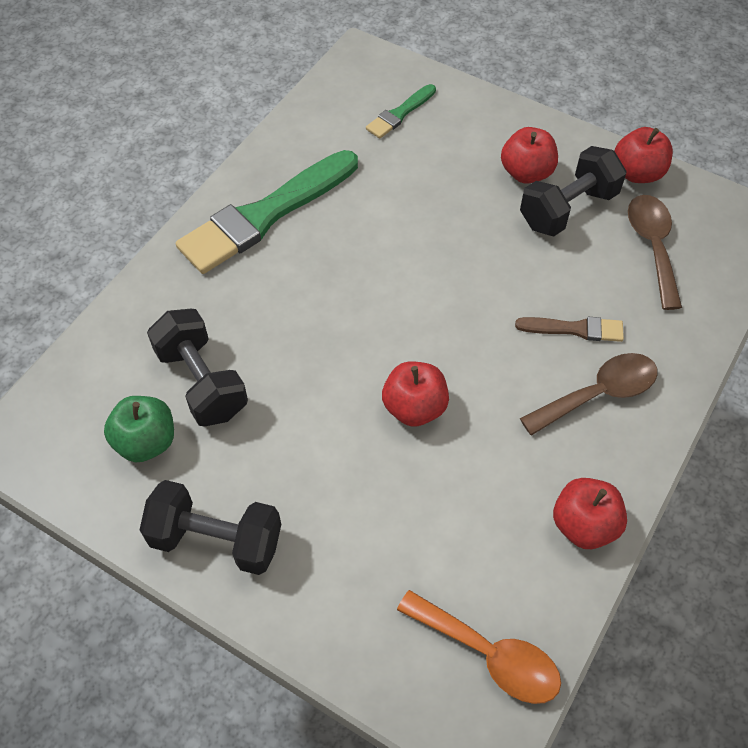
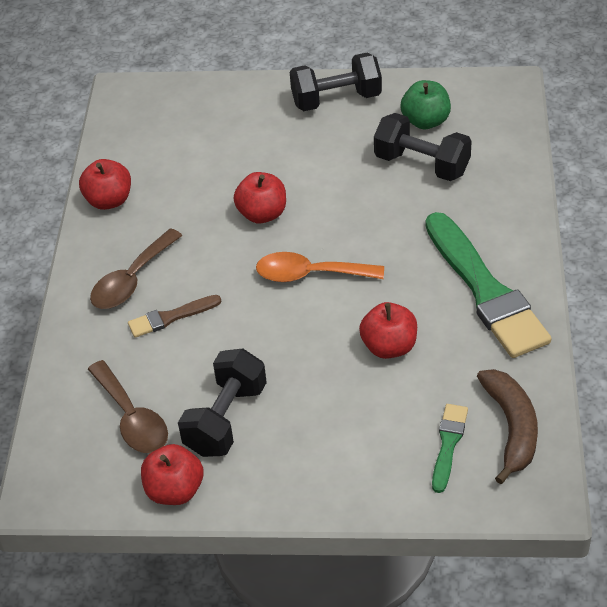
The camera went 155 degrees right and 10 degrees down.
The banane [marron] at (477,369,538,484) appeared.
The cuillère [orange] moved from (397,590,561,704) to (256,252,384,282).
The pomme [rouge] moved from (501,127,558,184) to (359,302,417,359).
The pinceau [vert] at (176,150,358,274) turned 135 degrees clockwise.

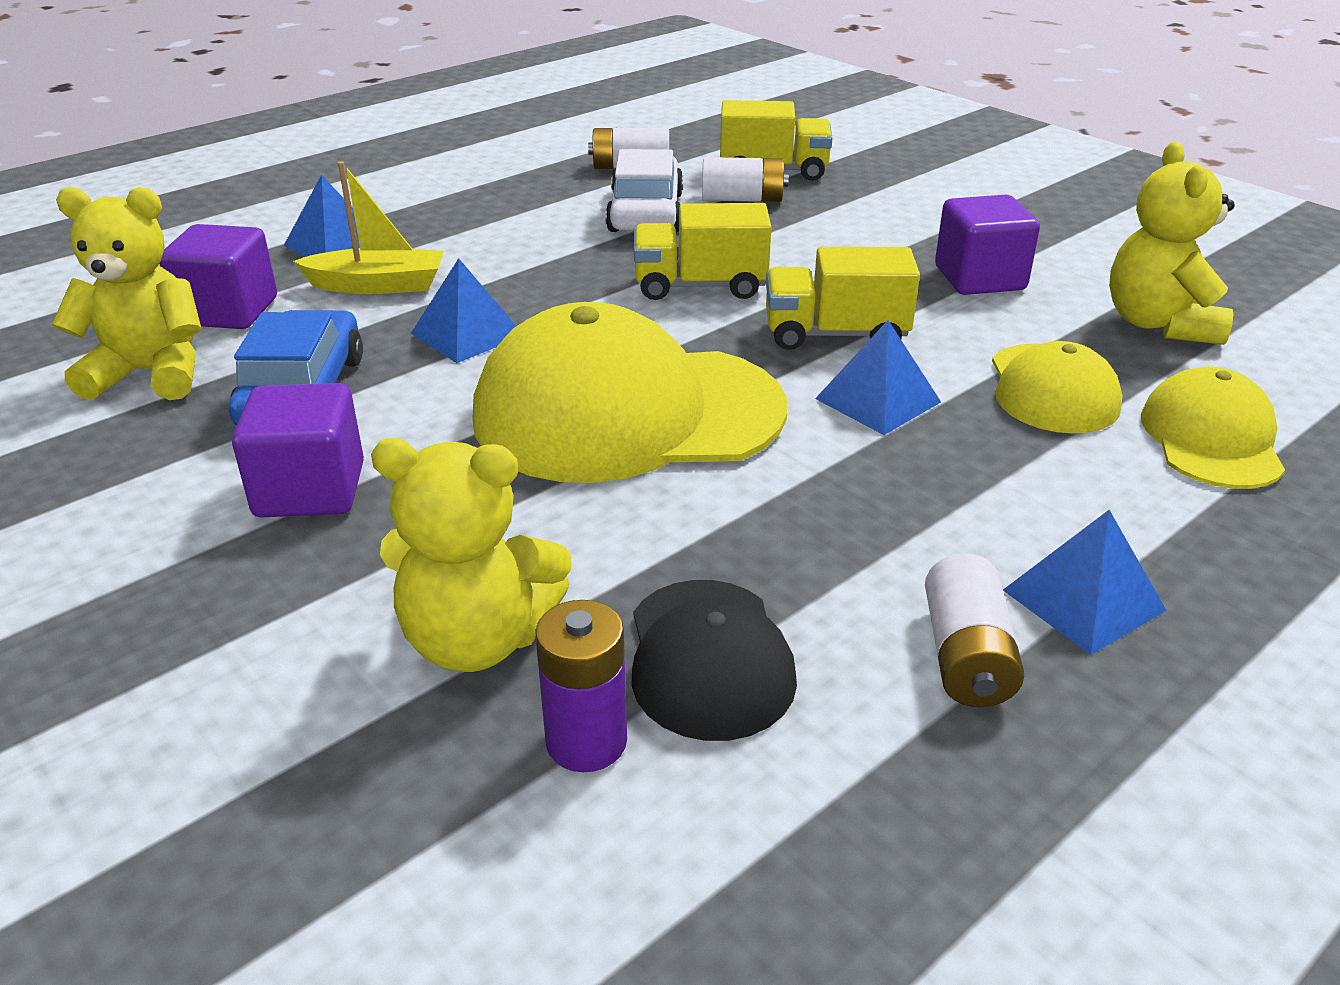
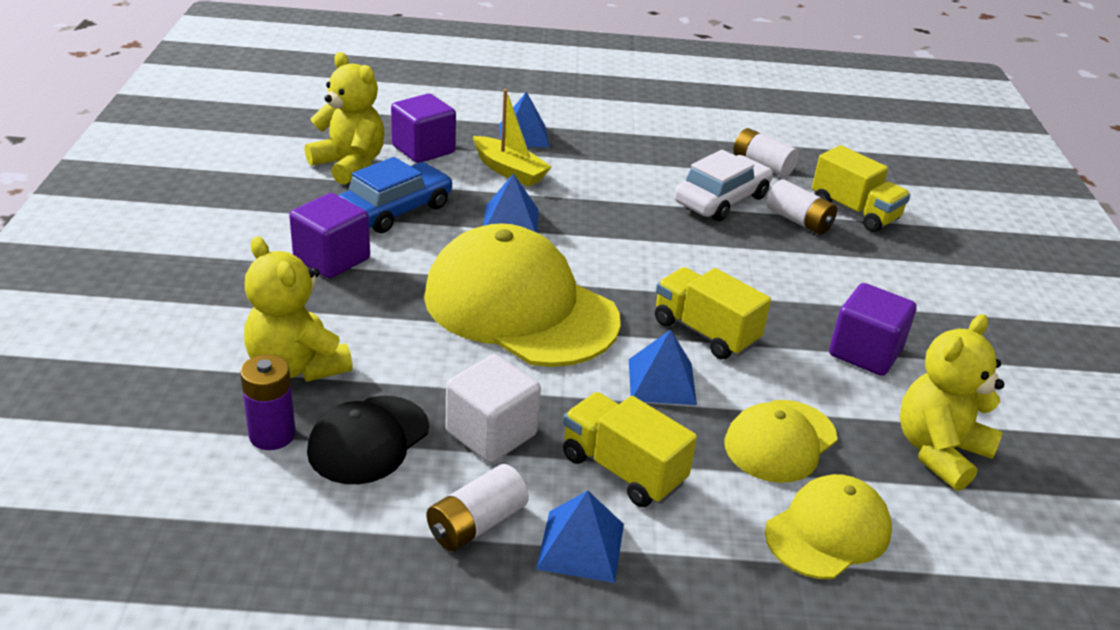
The camera went 40 degrees right and 0 degrees up.
The cube [blanc] at (446,354,541,463) appeared.
The camion [jaune] moved from (634,203,771,300) to (563,392,697,507).

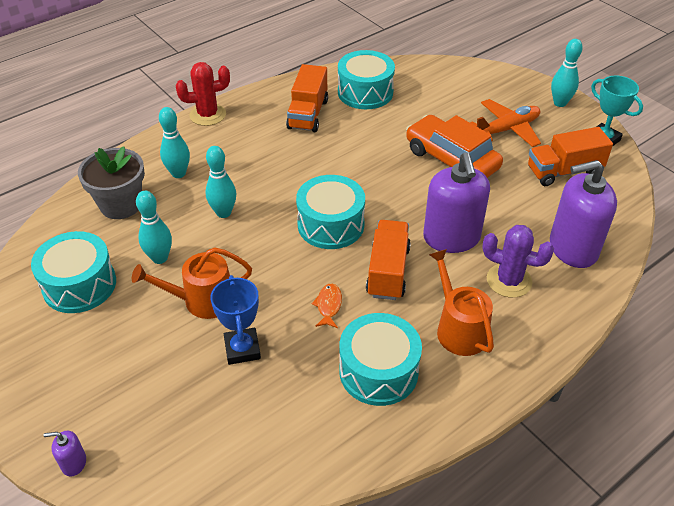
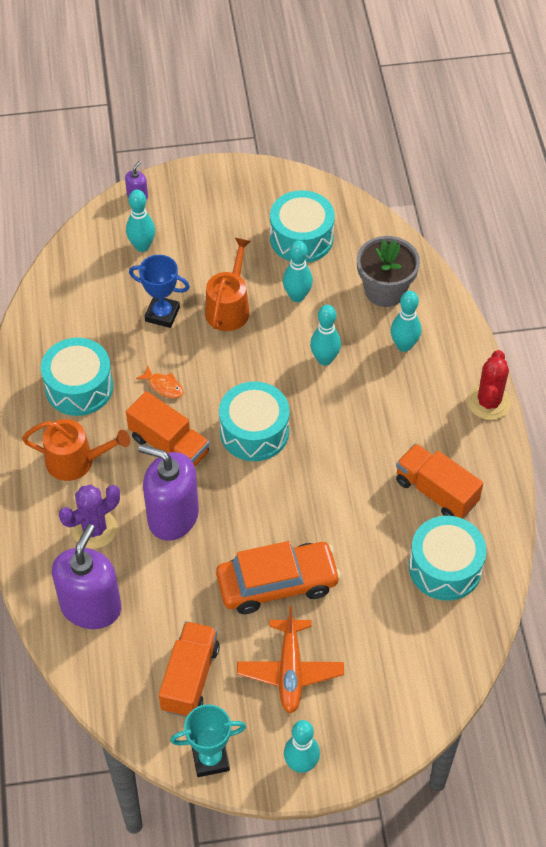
The camera went 120 degrees right and 10 degrees up.
The quille [turquoise] at (126,190,155,252) appeared.

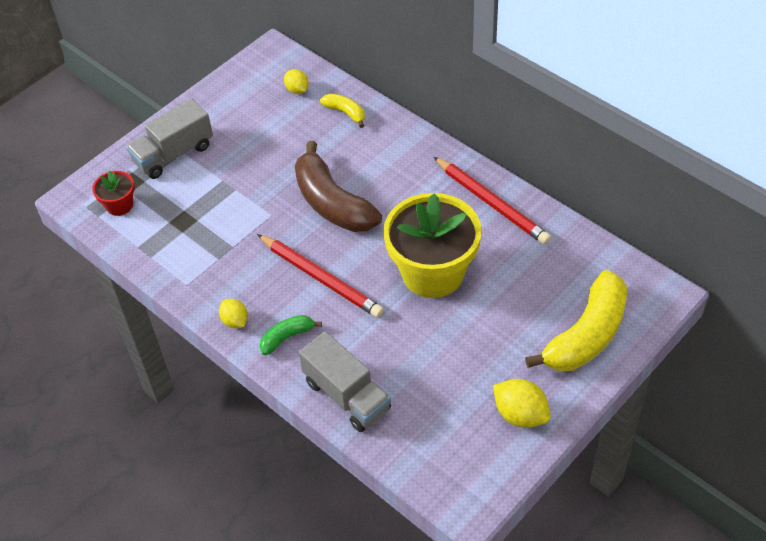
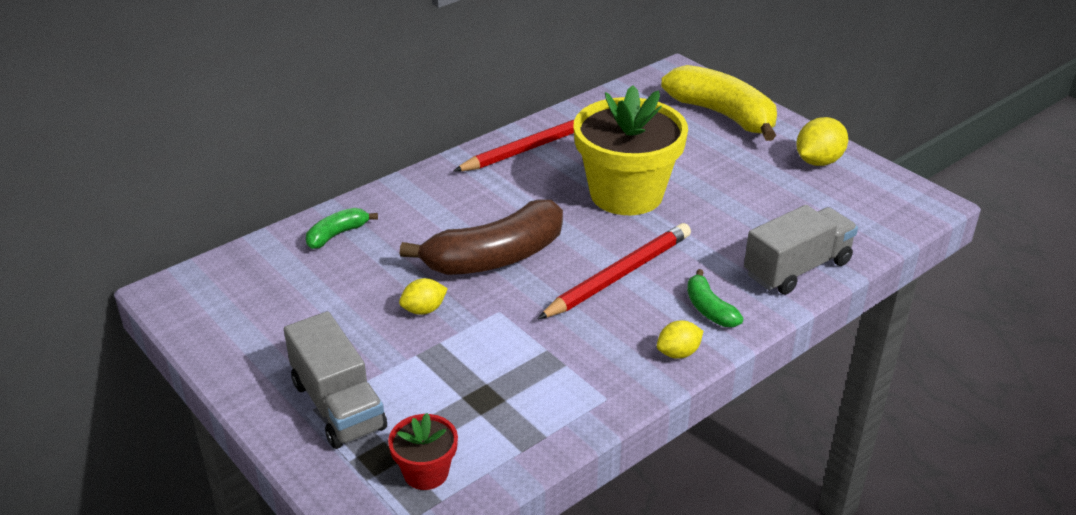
The camera went 85 degrees left and 15 degrees down.
The citron [jaune] moved from (284,69,309,94) to (399,278,448,315).
The banane [jaune] at (320,93,365,128) became the banane [vert] at (306,208,378,249).

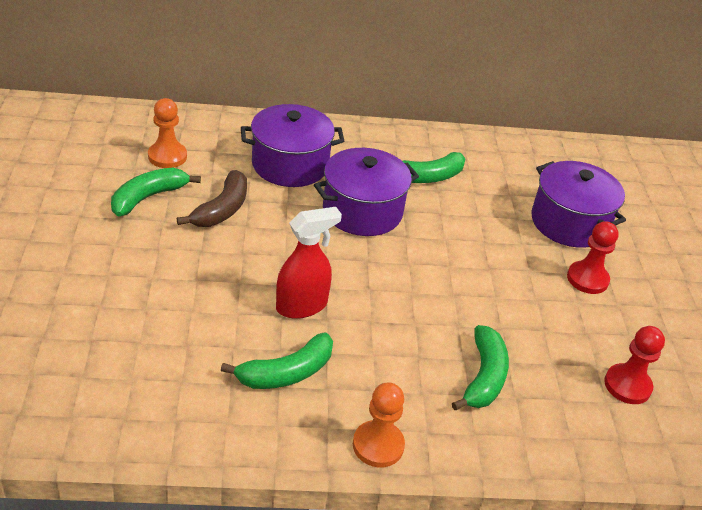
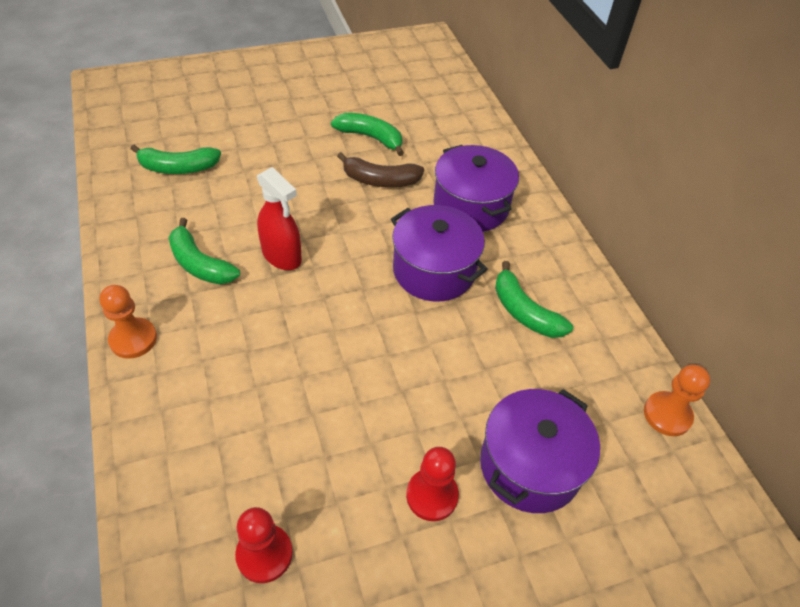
The camera went 75 degrees right and 10 degrees up.
The pion [orange] moved from (148,98,187,168) to (644,364,710,436).
The banane [vert] moved from (452,325,509,410) to (131,145,221,174).

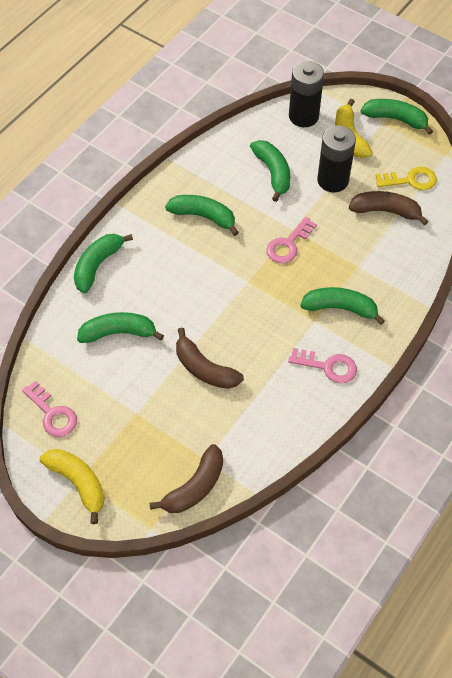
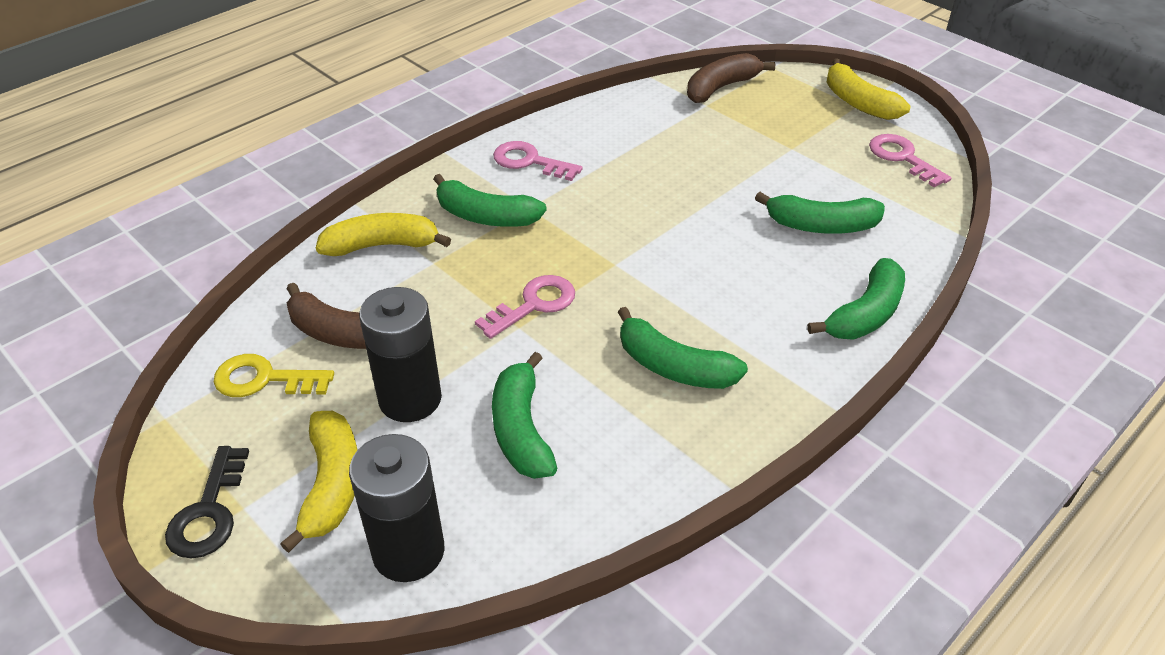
The camera went 170 degrees left and 15 degrees down.
The banane [marron] at (176,327,244,389) disappeared.
The banane [jaune] at (316,213,451,256) appeared.
The banane [vert] at (361,99,433,135) was replaced by the clé [noir] at (165,446,249,559).

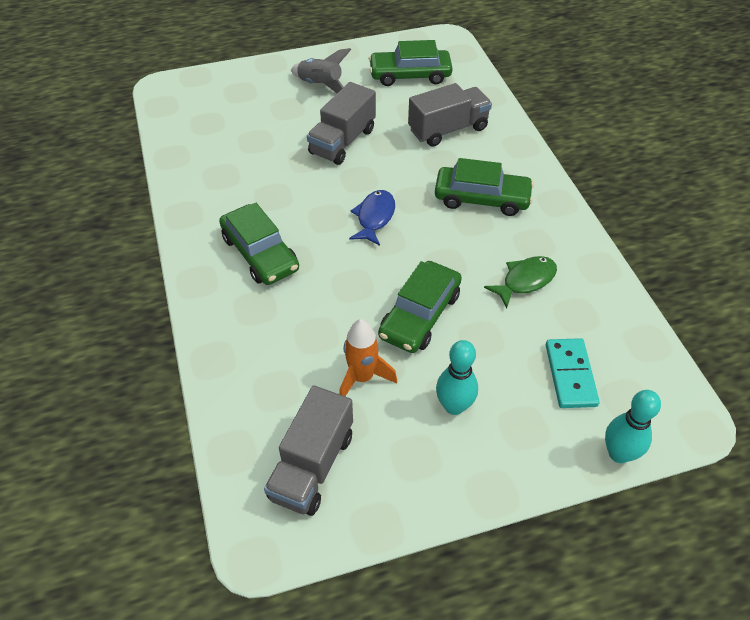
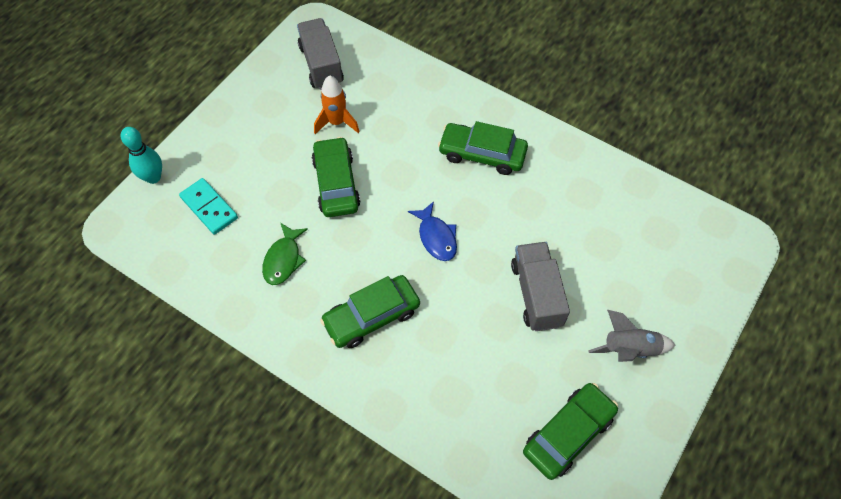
The camera went 140 degrees right and 10 degrees up.
The camion [gris] at (408,83,492,147) disappeared.
The quille [turquoise] at (436,340,478,415) disappeared.

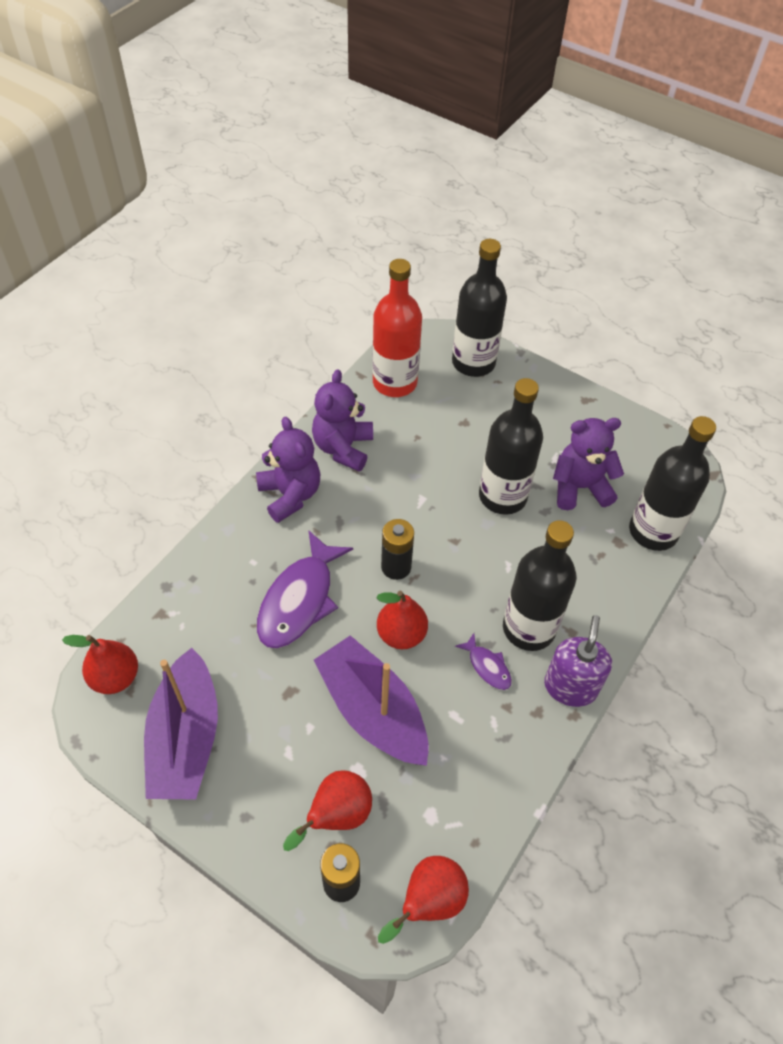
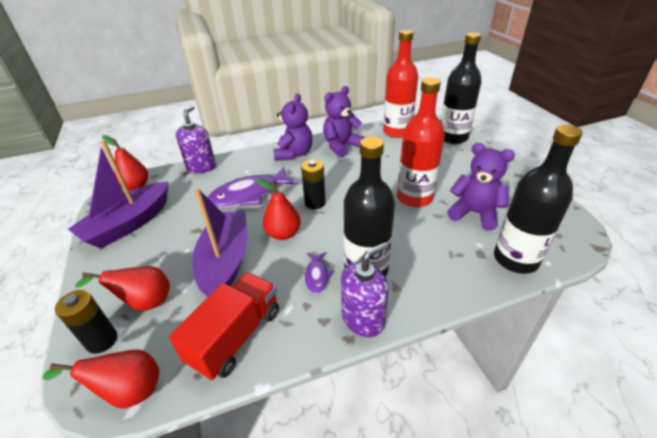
The camera went 40 degrees right and 15 degrees down.
The camion [rouge] at (169,272,279,380) appeared.
The distributeur de savon [violet] at (176,105,216,173) appeared.
The bouteille [noir] at (479,378,543,515) became the bouteille [rouge] at (397,77,445,207).

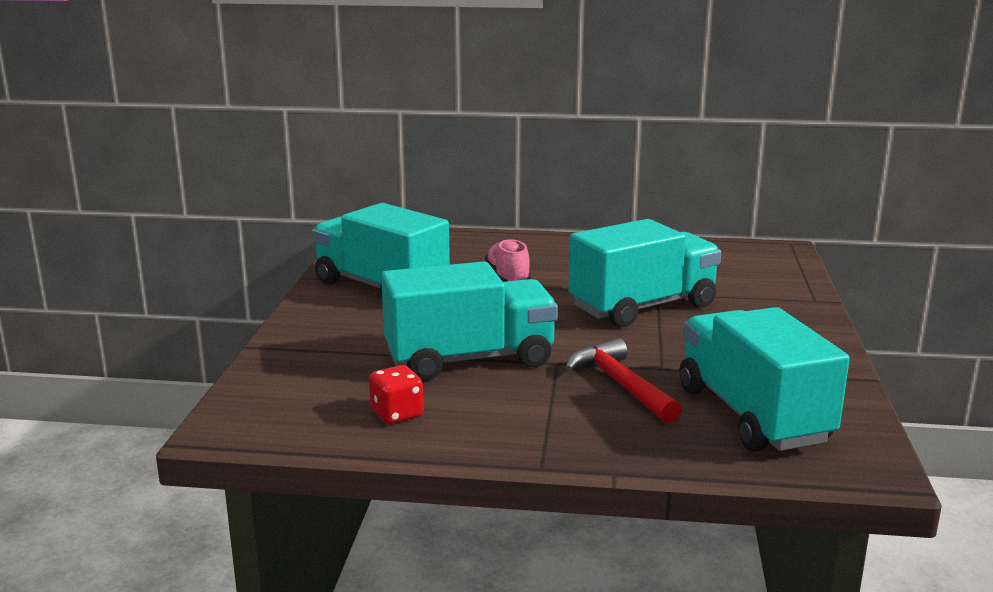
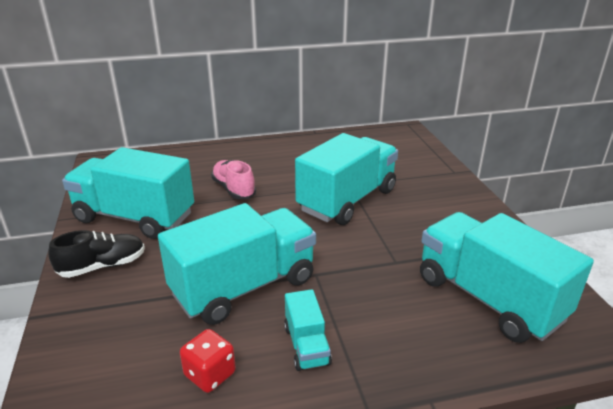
The camera went 20 degrees left and 10 degrees up.
The marteau [rouge] at (565,338,682,424) disappeared.
The chaussure [noir] at (48,230,145,278) appeared.
The camion [turquoise] at (284,289,332,371) appeared.

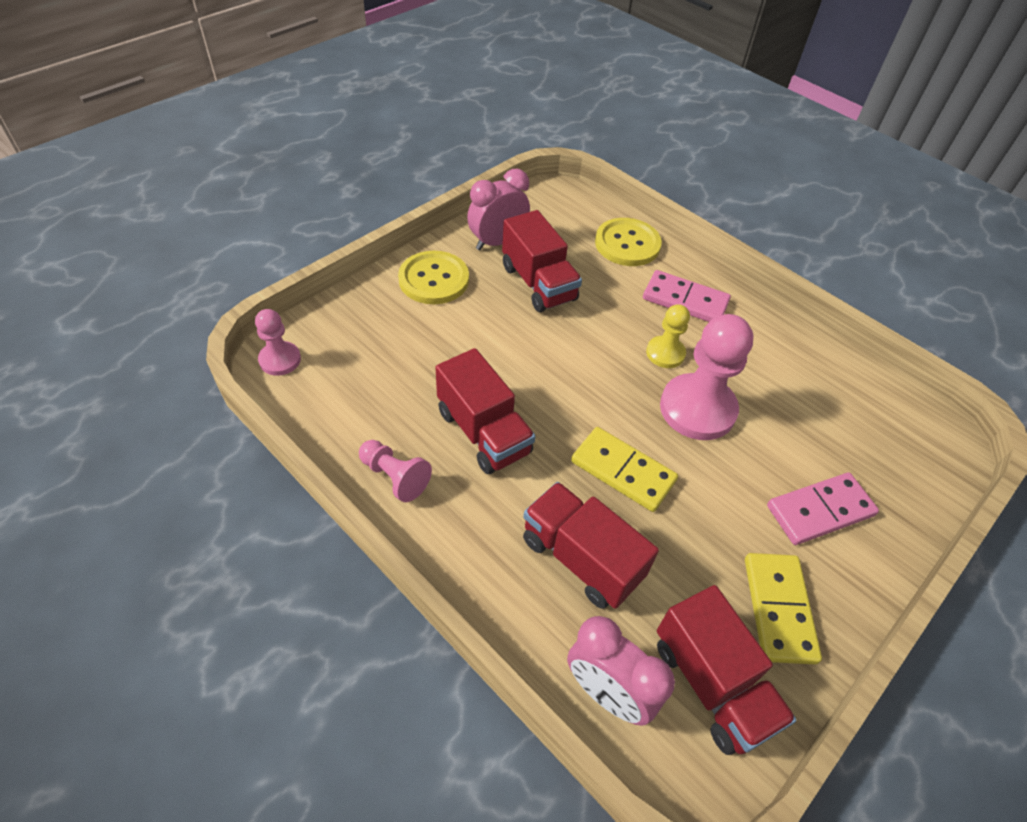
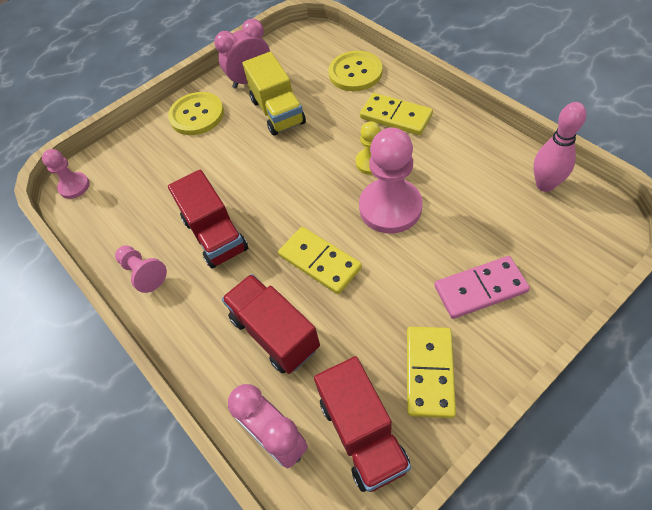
The camera went 15 degrees right and 5 degrees up.
The quille [rose] at (533,102,586,192) appeared.
The camion [rouge] at (502,210,582,312) became the camion [jaune] at (242,52,306,136).
The domino [rose] at (643,270,731,322) became the domino [jaune] at (360,93,433,135).

